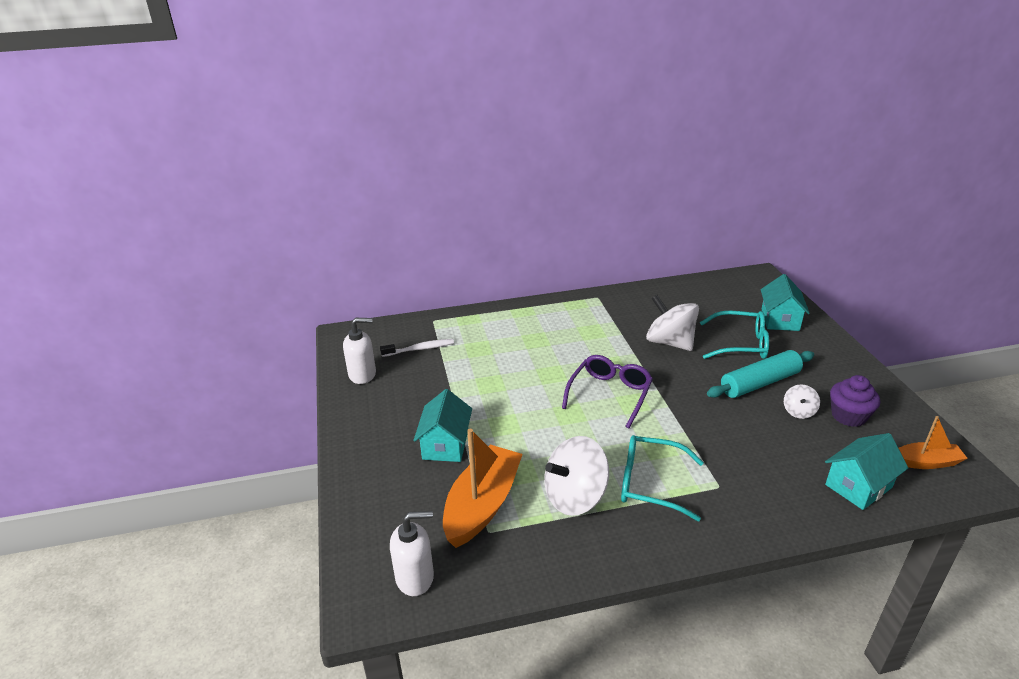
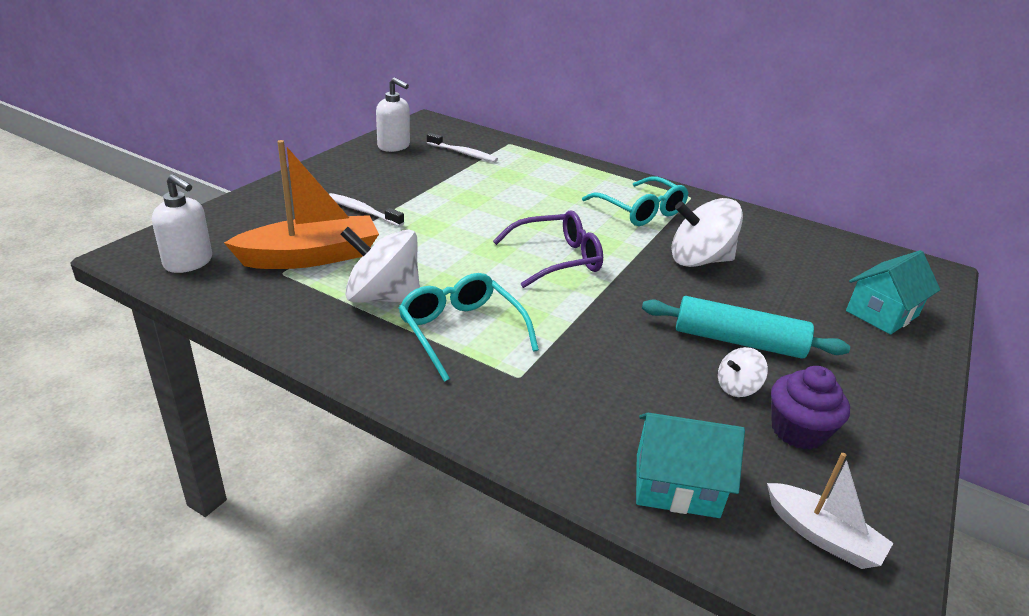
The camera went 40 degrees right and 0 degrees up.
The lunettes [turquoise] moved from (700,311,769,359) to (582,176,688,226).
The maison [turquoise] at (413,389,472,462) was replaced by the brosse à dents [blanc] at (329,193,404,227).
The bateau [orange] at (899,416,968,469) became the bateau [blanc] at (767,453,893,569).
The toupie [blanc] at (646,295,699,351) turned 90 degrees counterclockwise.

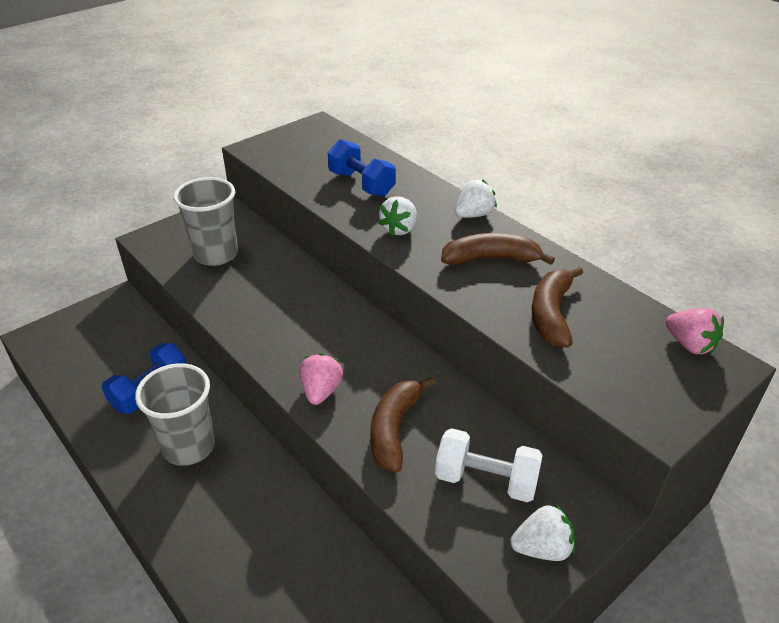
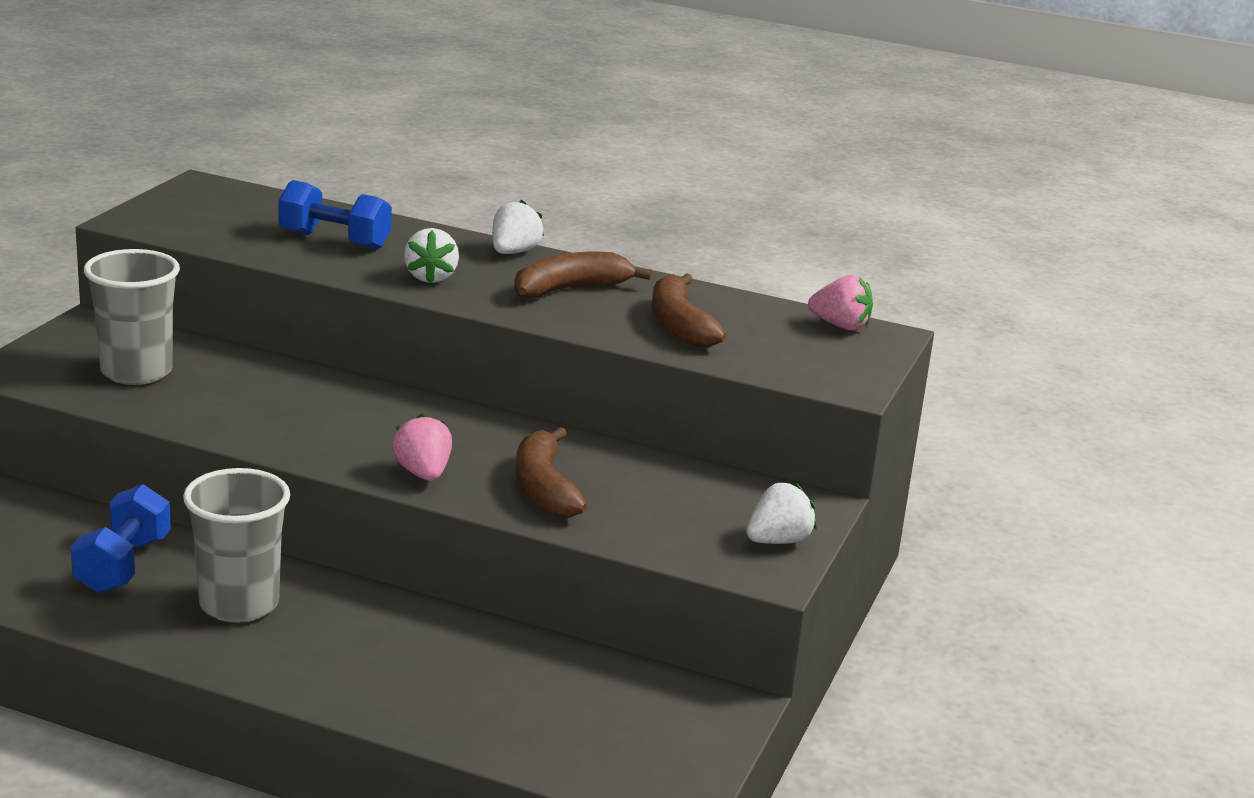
The camera went 30 degrees left and 15 degrees down.
The haltère [blanc] at (435,428,543,502) disappeared.

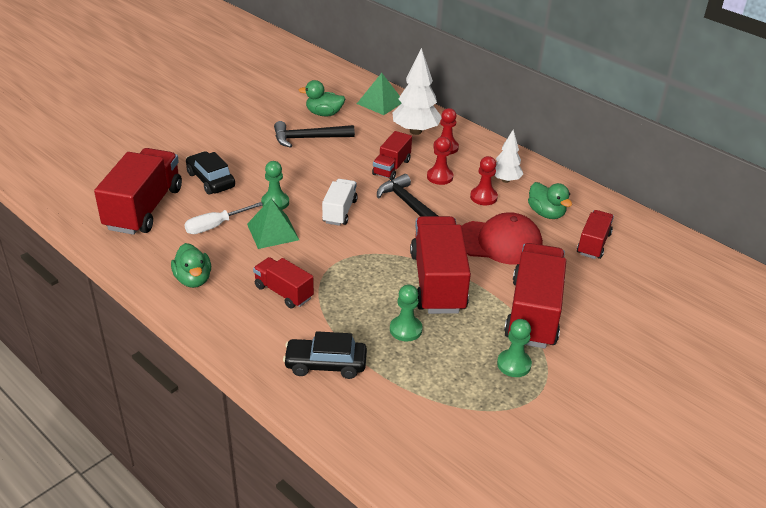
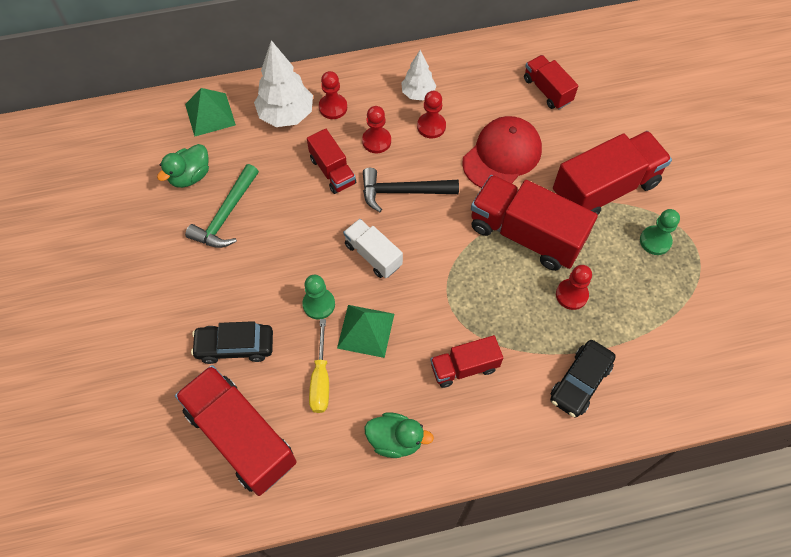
The camera went 55 degrees left and 25 degrees up.
The canard [vert] at (528,182,572,219) disappeared.
The tournevis [blanc] at (184,202,263,234) became the tournevis [jaune] at (309,319,329,413).
The marteau [noir] at (274,121,355,148) became the marteau [vert] at (185,164,259,248).
The pion [vert] at (390,284,423,342) became the pion [rouge] at (556,265,592,310).
The camion [rouge] at (504,243,566,349) turned 105 degrees clockwise.

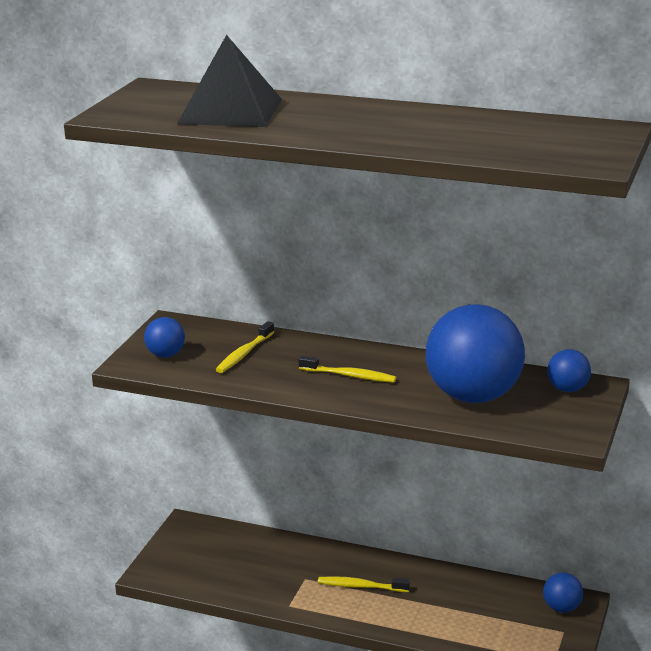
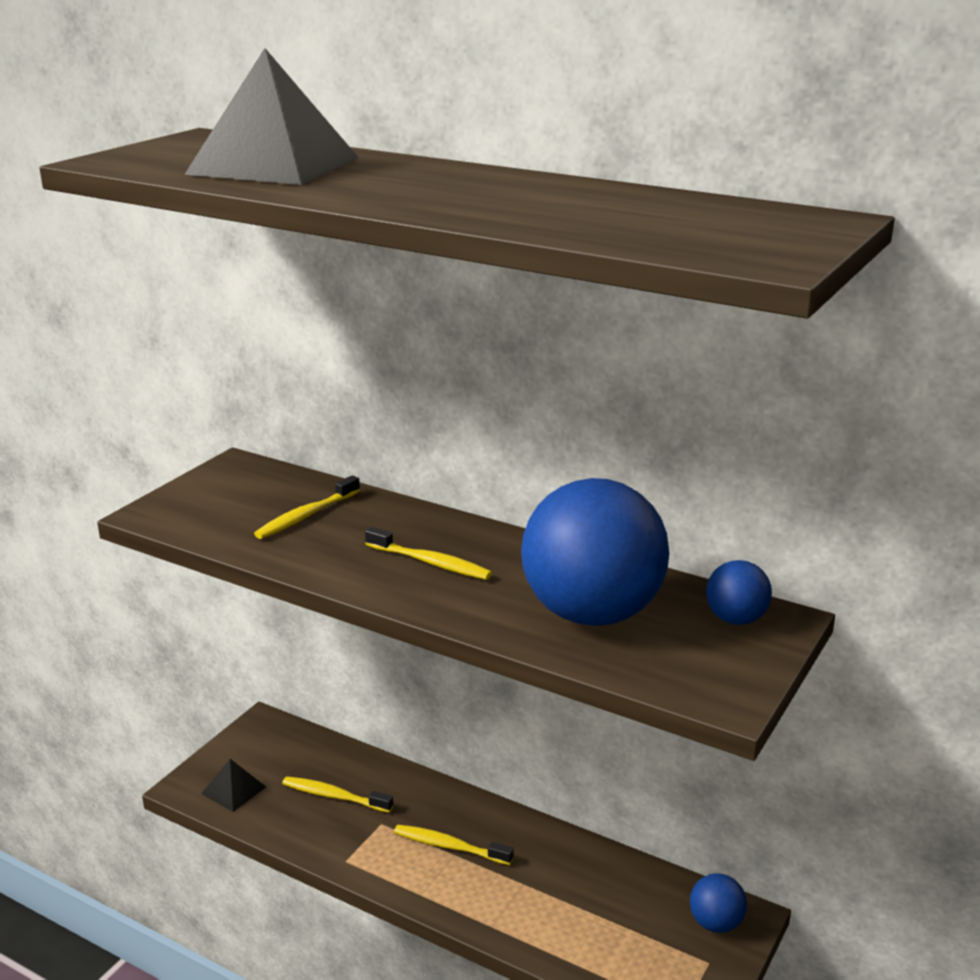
The camera went 10 degrees right and 0 degrees up.
The balle [bleu] at (144,317,185,357) disappeared.
The pyramide [noir] at (201,759,266,812) appeared.
The brosse à dents [jaune] at (282,776,393,813) appeared.

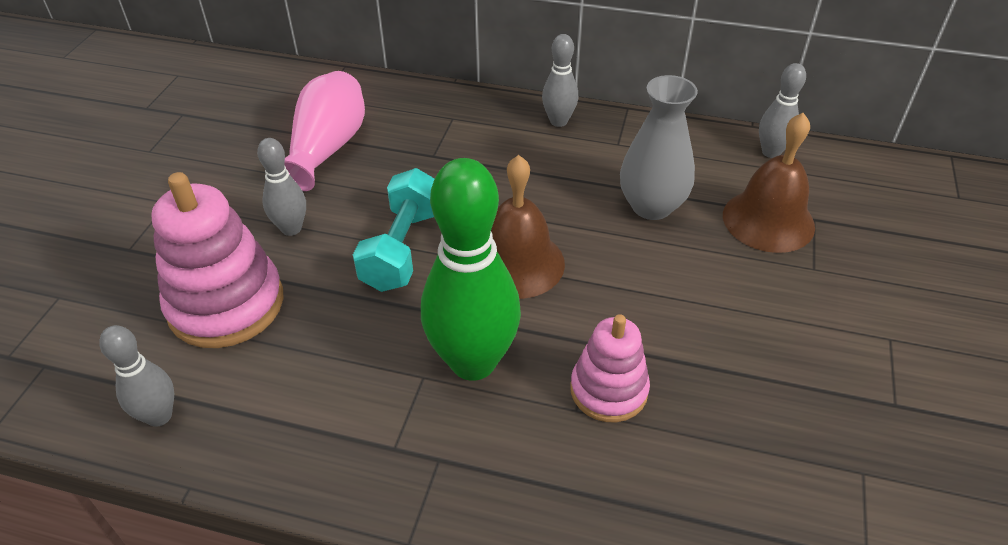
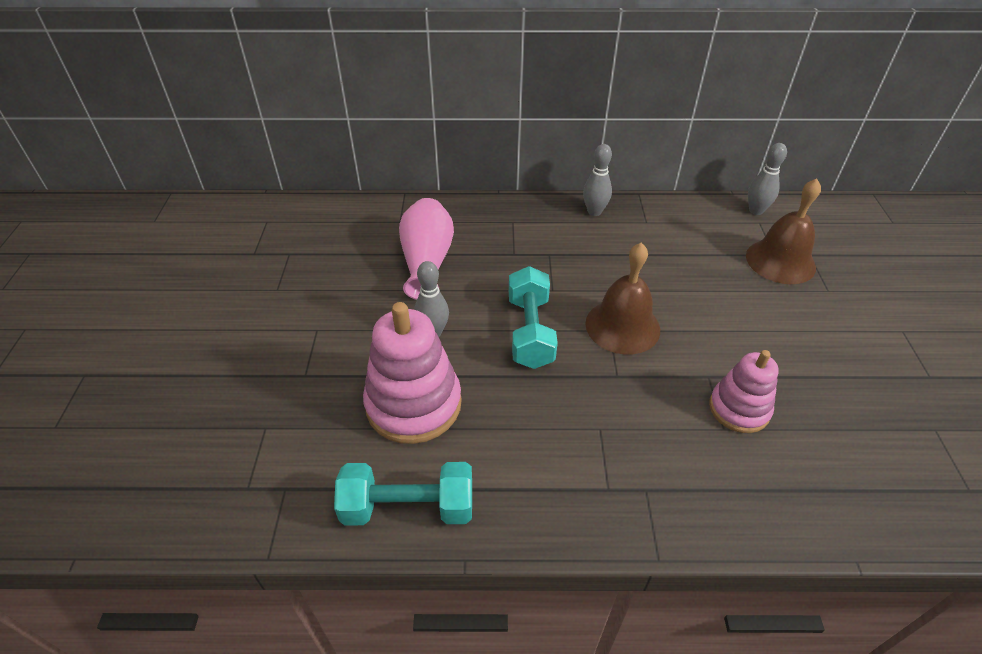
The camera went 15 degrees left and 0 degrees up.
The quille [vert] at (421,158,521,381) disappeared.
The vase [gris] at (620,75,698,220) disappeared.
The quille [gris] at (99,325,174,427) was replaced by the haltère [turquoise] at (334,462,472,526).

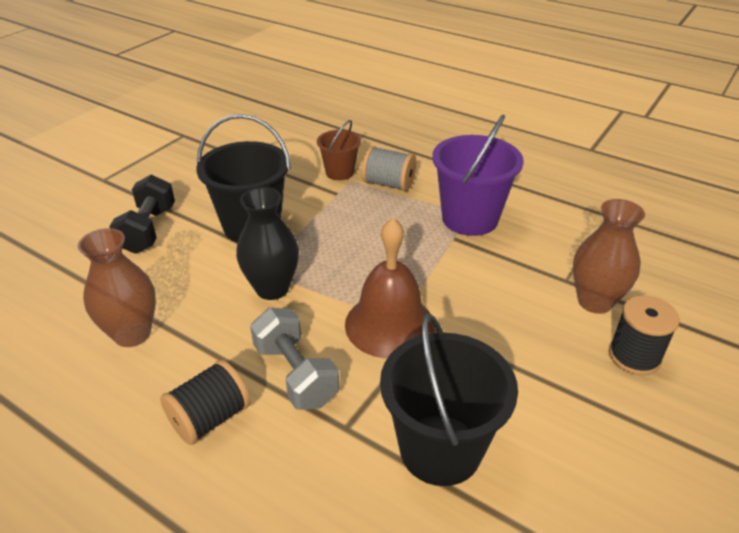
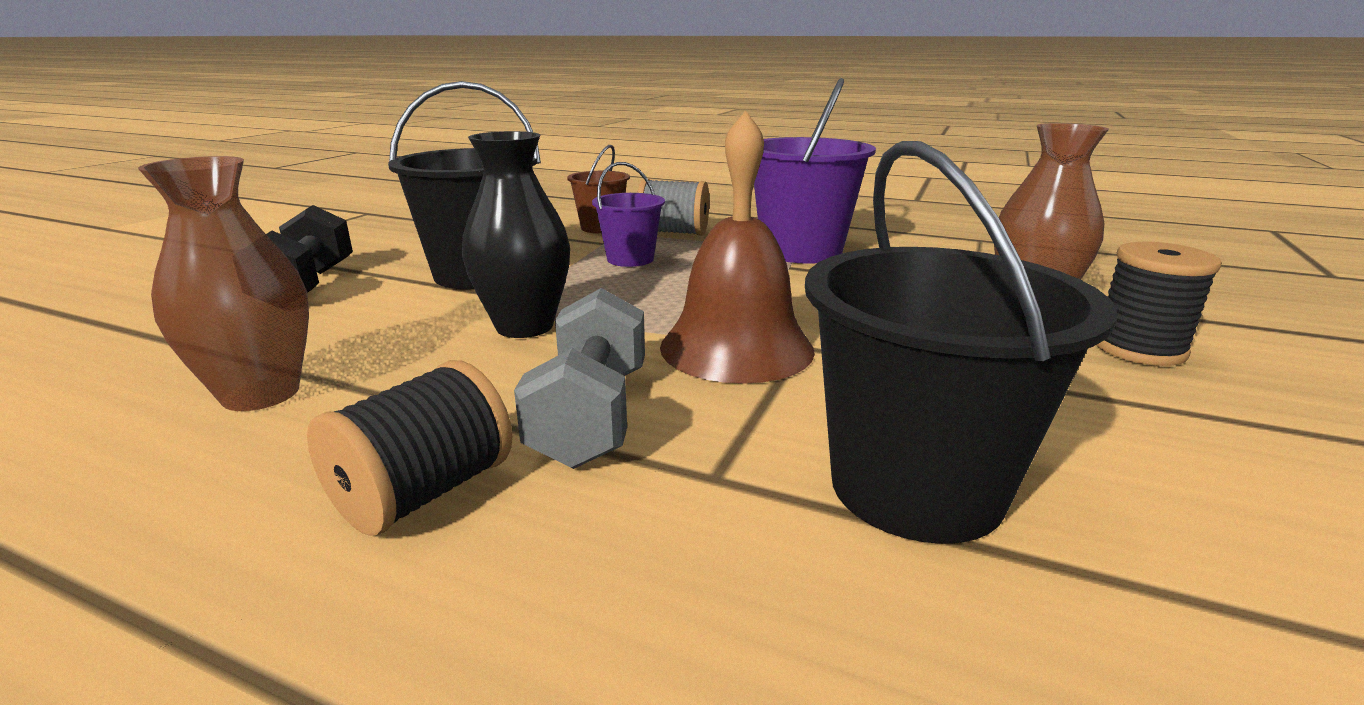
The camera went 10 degrees left and 15 degrees down.
The seau [violet] at (592,162,665,267) appeared.
The haltère [gris] at (250,308,339,410) turned 45 degrees clockwise.

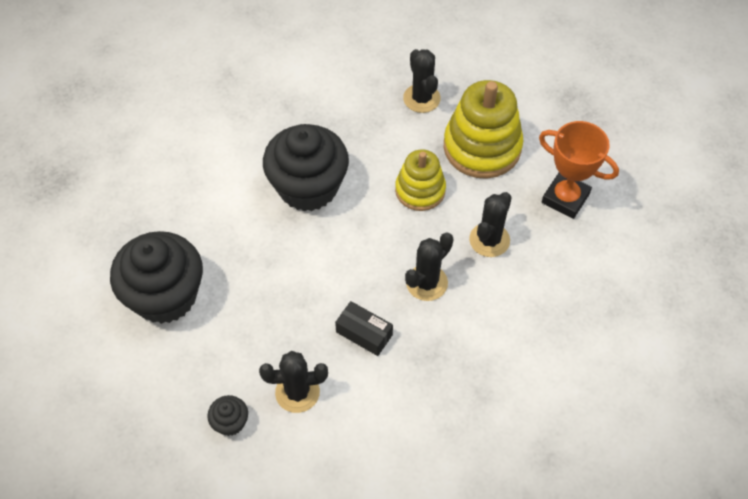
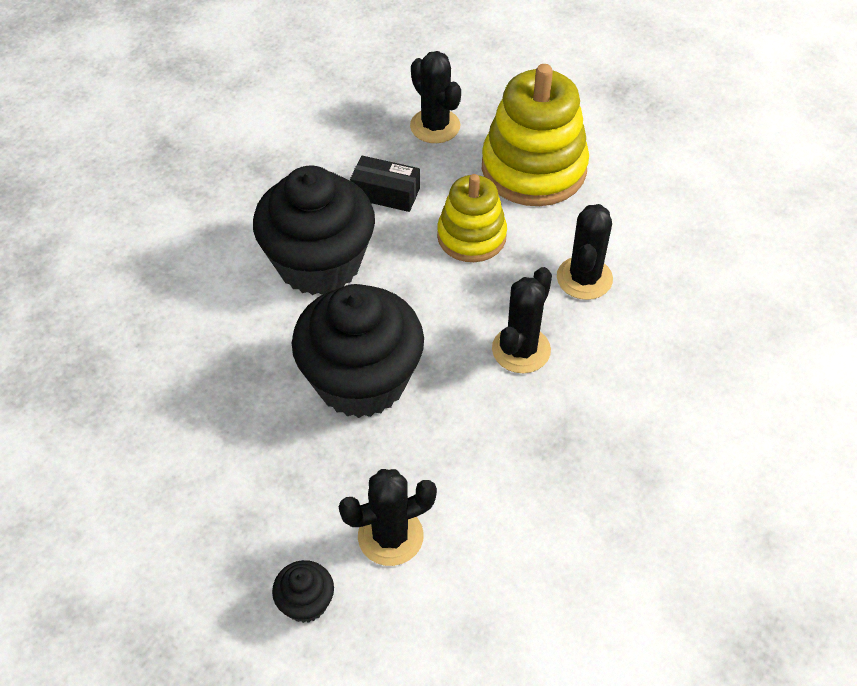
The camera went 15 degrees left and 5 degrees down.
The trophée [orange] at (539,121,619,219) disappeared.
The muffin [noir] moved from (110,231,203,324) to (292,284,424,418).
The boîte [noir] moved from (335,301,393,356) to (350,156,420,212).

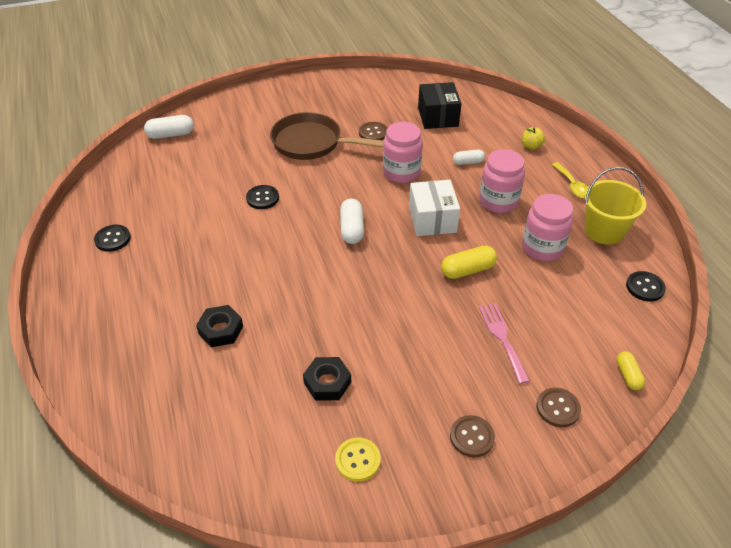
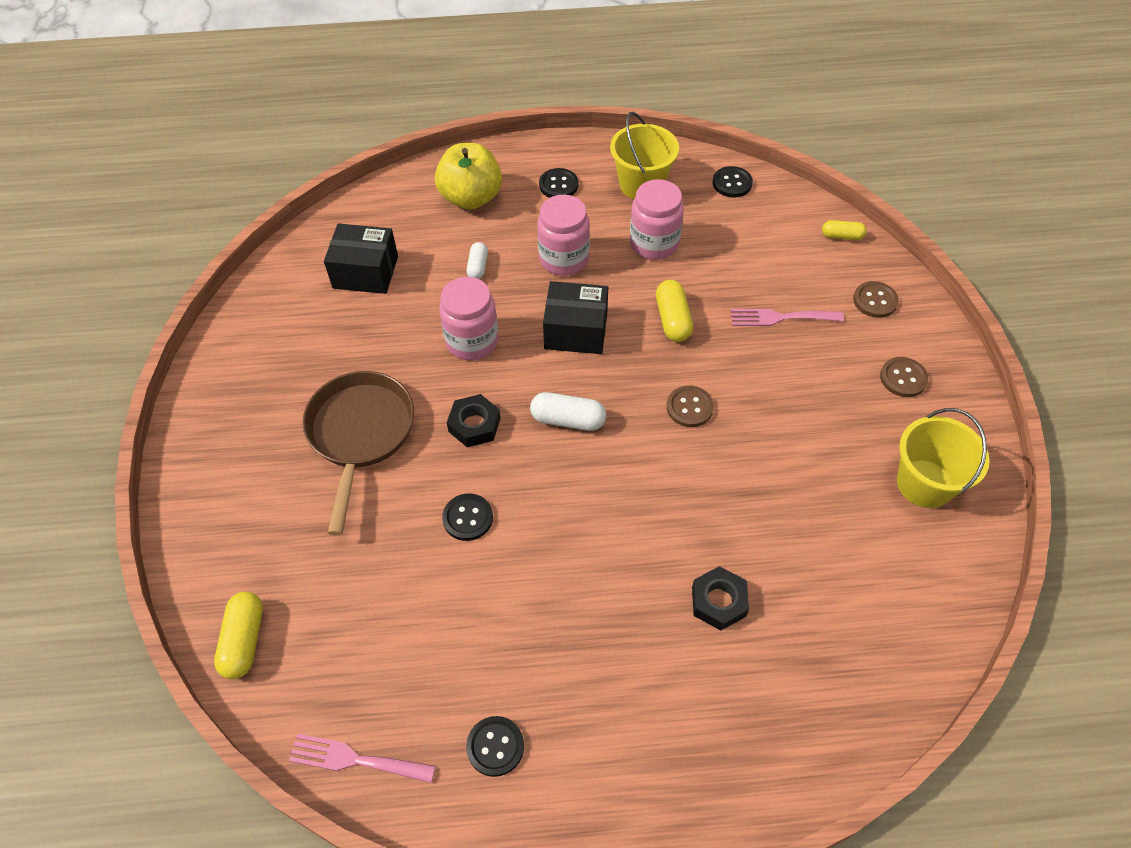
The camera went 75 degrees left and 10 degrees up.
The fourchette [rose] at (289,734,436,783) appeared.
The écrou [noir] moved from (303,357,351,401) to (447,394,501,447).
The bouton [marron] moved from (359,122,387,140) to (667,385,714,427).
The bouton [jaune] at (335,437,381,482) was replaced by the seau [jaune] at (897,408,990,508).
The cuillère [jaune] at (552,162,588,199) was replaced by the bouton [noir] at (539,168,579,198).
The gélule [blanc] at (144,115,194,139) became the gélule [jaune] at (214,592,263,679).
The boîte [blanc] at (409,180,460,236) became the boîte [noir] at (543,281,608,354).
The poêle [marron] at (270,112,384,160) turned 150 degrees clockwise.
The pomme [jaune] at (522,127,545,150) changed to 2.19 times the size.

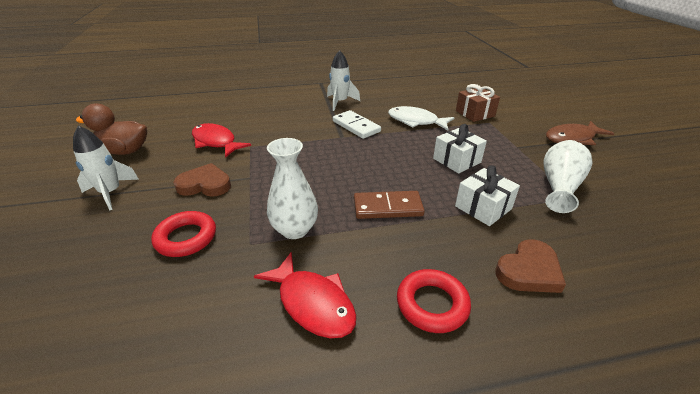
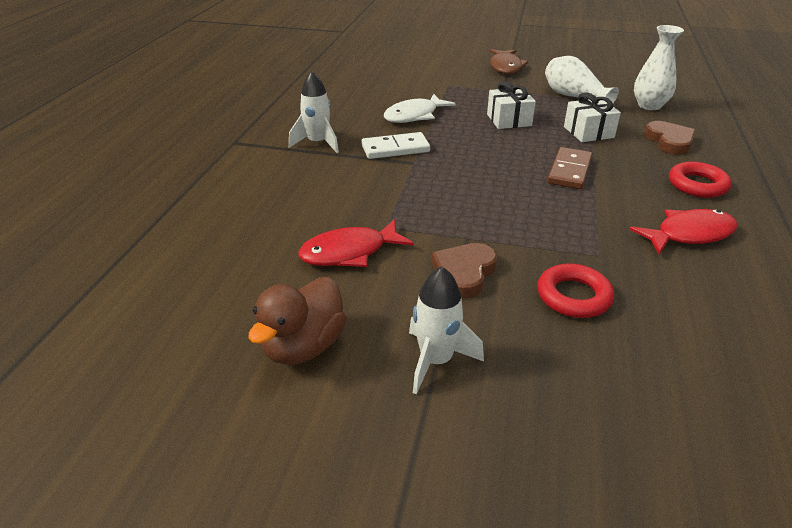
The camera went 65 degrees left and 0 degrees up.
The cadeau [marron] at (456,84,500,122) disappeared.
The vase [blanc] moved from (267,138,318,239) to (634,25,684,110).

